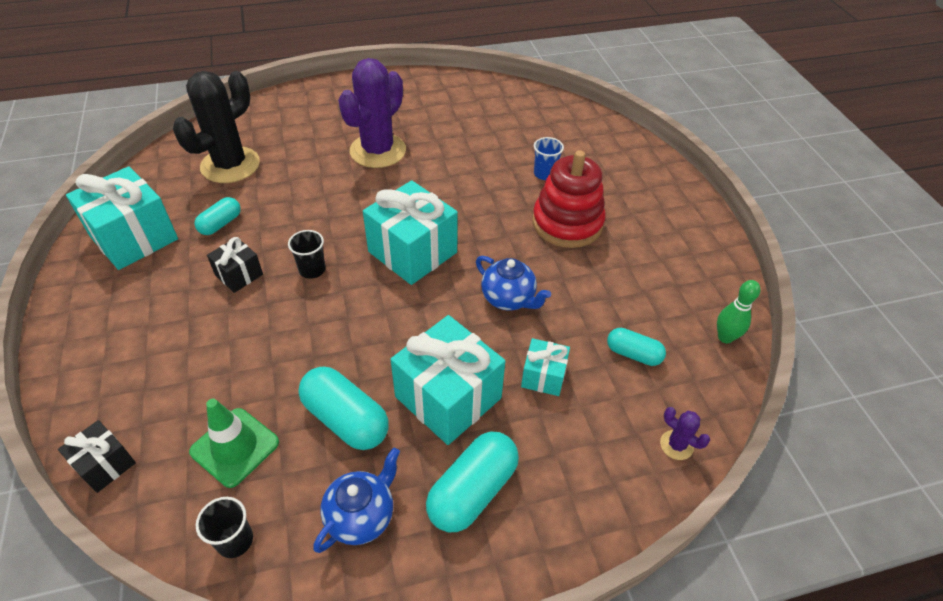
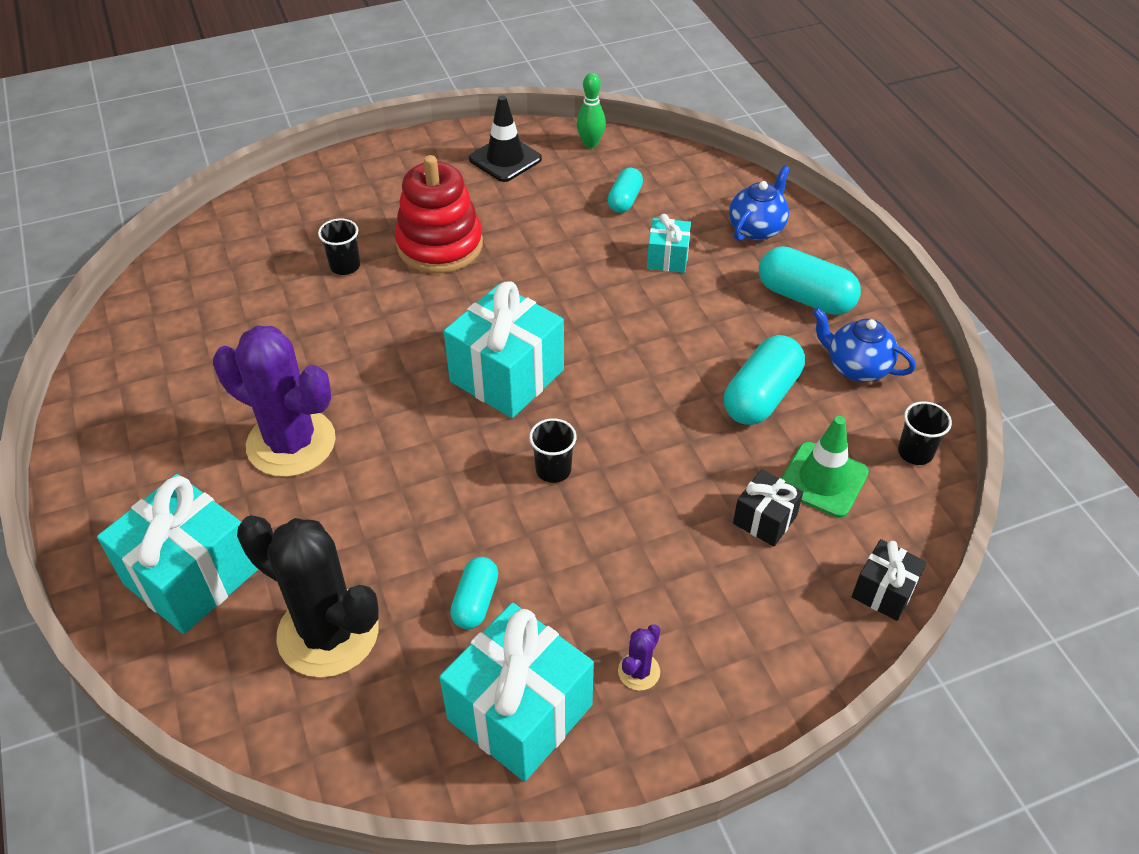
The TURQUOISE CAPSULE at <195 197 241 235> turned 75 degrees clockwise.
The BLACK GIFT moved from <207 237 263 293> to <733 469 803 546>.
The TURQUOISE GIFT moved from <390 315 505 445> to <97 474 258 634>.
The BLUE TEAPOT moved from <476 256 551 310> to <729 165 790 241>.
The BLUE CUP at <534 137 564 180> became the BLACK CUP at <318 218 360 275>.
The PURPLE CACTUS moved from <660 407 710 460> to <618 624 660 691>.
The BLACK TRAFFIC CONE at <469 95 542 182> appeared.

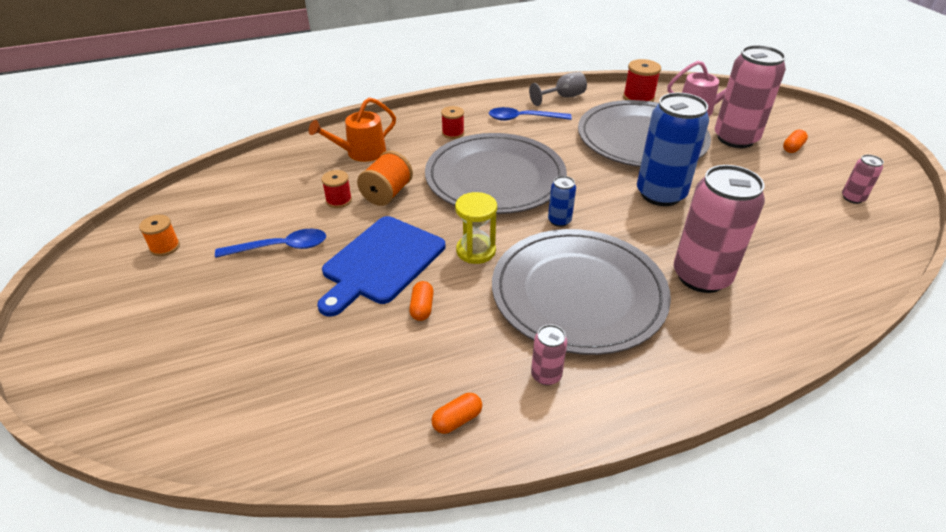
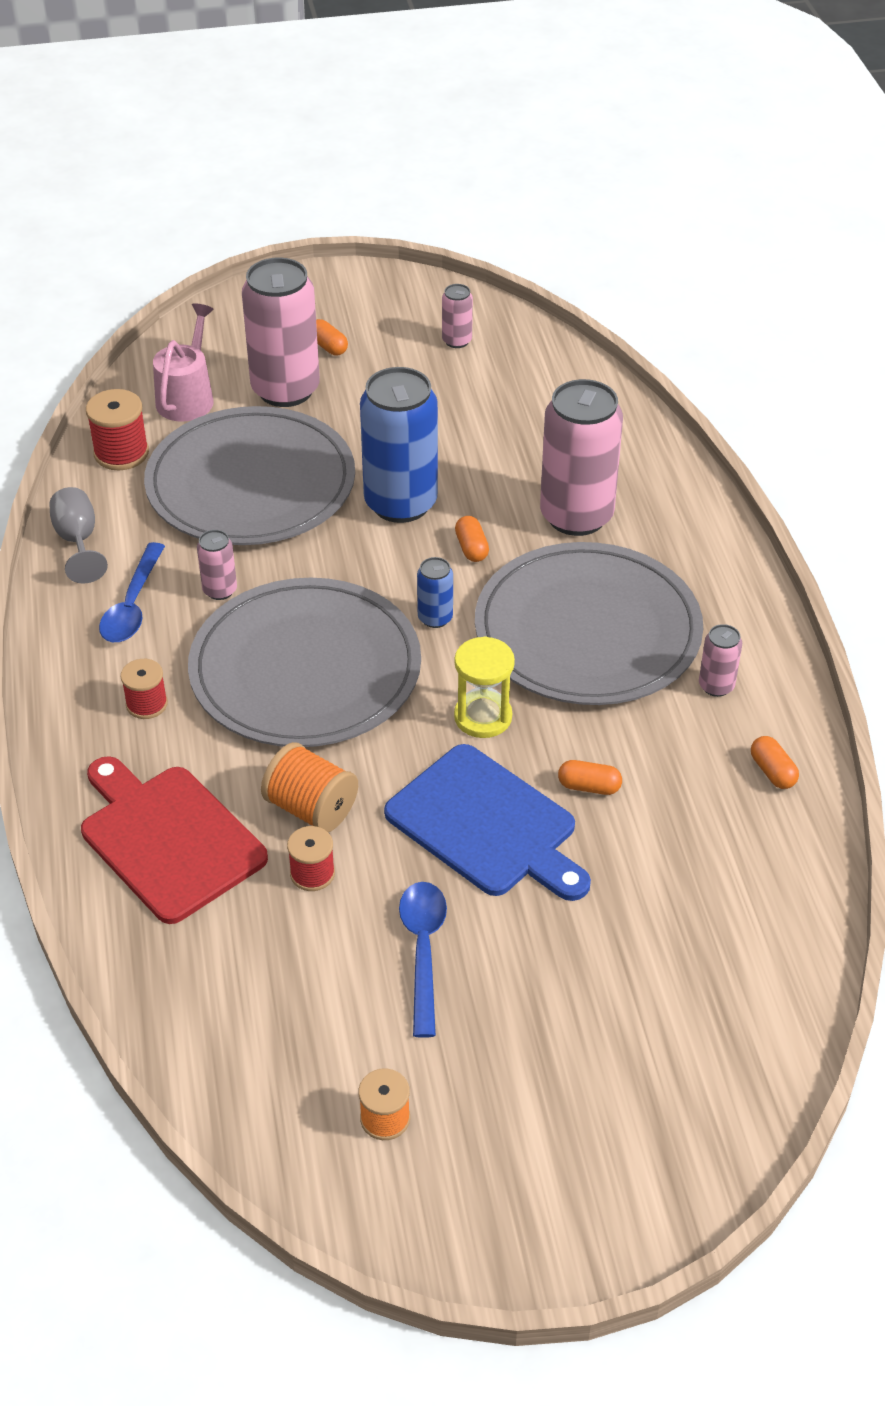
The ORANGE WATERING CAN at <309 97 396 162> was replaced by the RED CUTTING BOARD at <81 756 268 924>.
The PINK CAN at <197 530 237 600> appeared.
The ORANGE CAPSULE at <455 516 489 562> appeared.

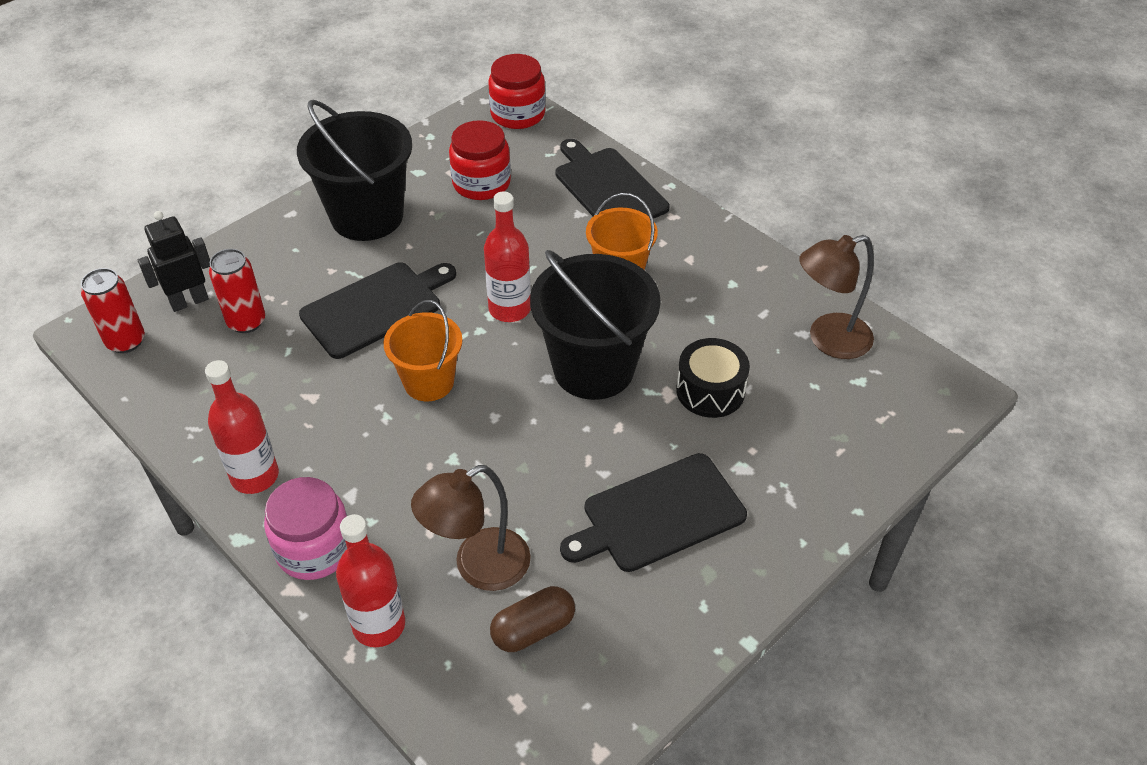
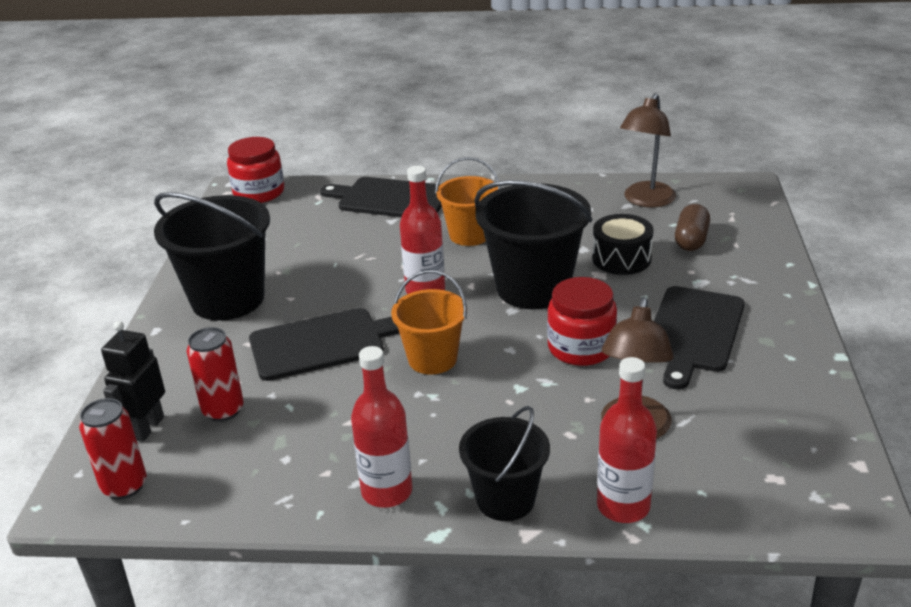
The PINK JAR at <264 477 347 580> was replaced by the BLACK BUCKET at <459 406 550 521>.
The BLACK CUTTING BOARD at <299 262 456 359> turned 60 degrees clockwise.
The RED JAR moved from <449 120 511 200> to <547 277 617 366>.
The BROWN CAPSULE moved from <490 586 575 652> to <675 204 710 251>.

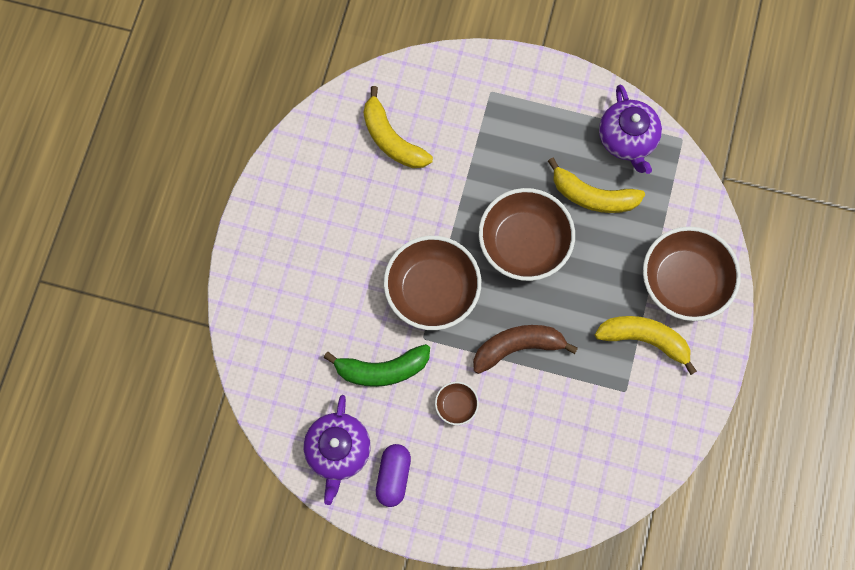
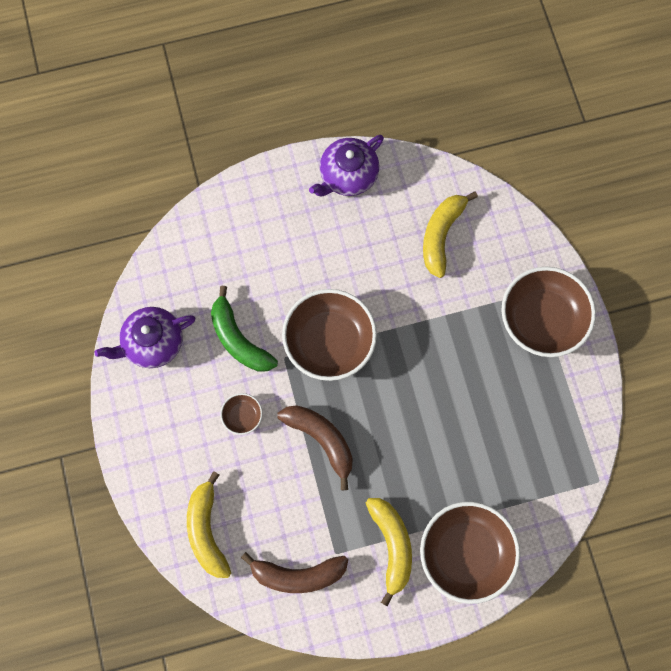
The PURPLE CAPSULE at <376 444 411 507> disappeared.
The BROWN BOWL moved from <479 188 575 281> to <502 266 596 357>.
The YELLOW BANANA moved from <548 157 645 213> to <187 471 231 578>.
The PURPLE TEAPOT moved from <599 84 662 174> to <309 135 384 196>.
The BROWN BANANA at <241 552 348 593> appeared.

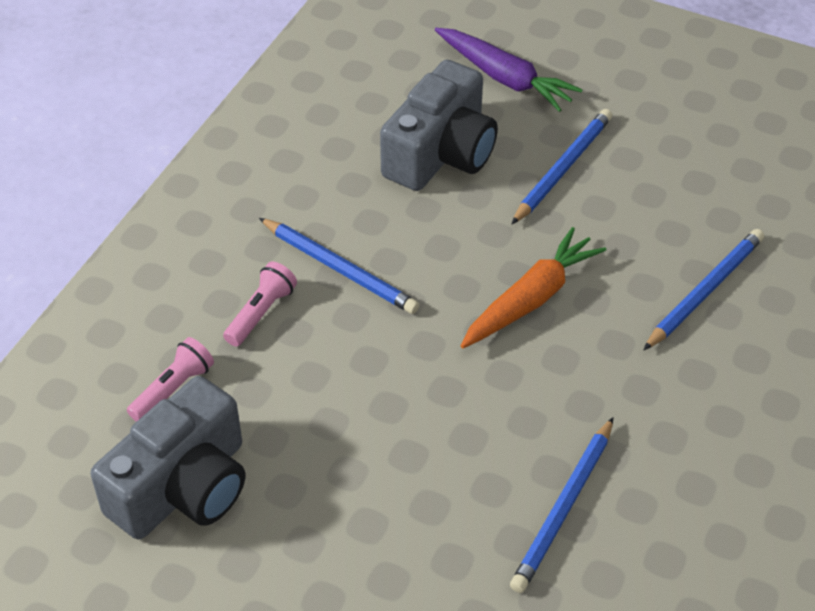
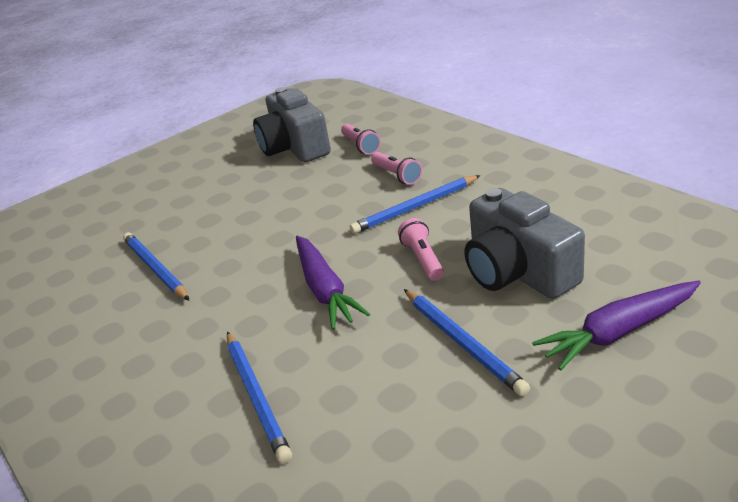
The ORANGE CARROT at <461 227 606 348> became the PURPLE CARROT at <296 236 370 330>.
The PINK FLASHLIGHT at <398 218 444 281> appeared.

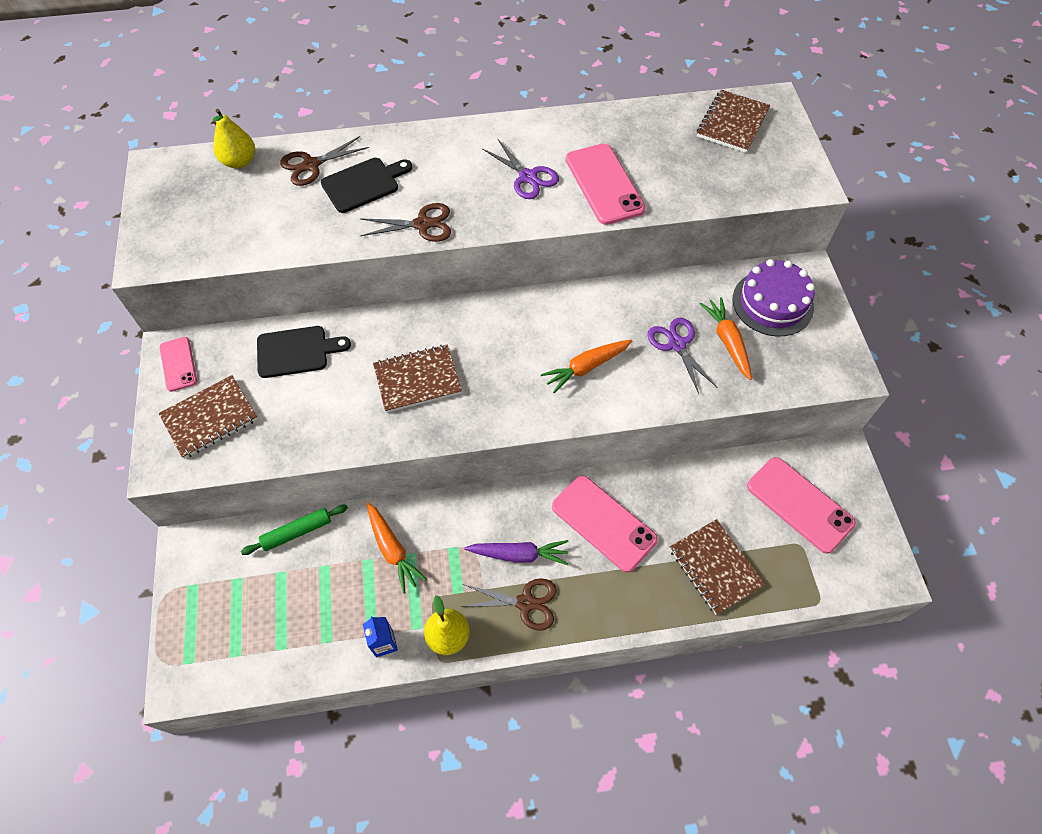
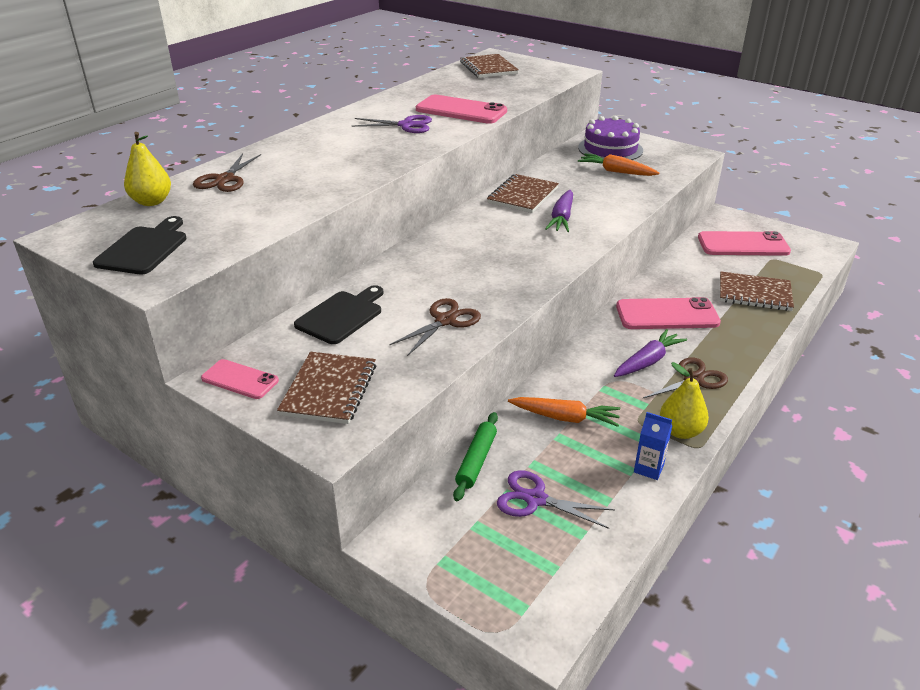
The BLACK CUTTING BOARD moved from <321 158 412 213> to <93 216 187 274>.
The BROWN SCISSORS moved from <360 203 451 242> to <389 298 481 356>.
The BROWN NOTEBOOK moved from <373 345 462 413> to <487 174 559 213>.
The ORANGE CARROT at <541 340 632 394> became the PURPLE CARROT at <545 190 573 232>.
The PURPLE SCISSORS moved from <647 318 718 394> to <497 470 615 529>.

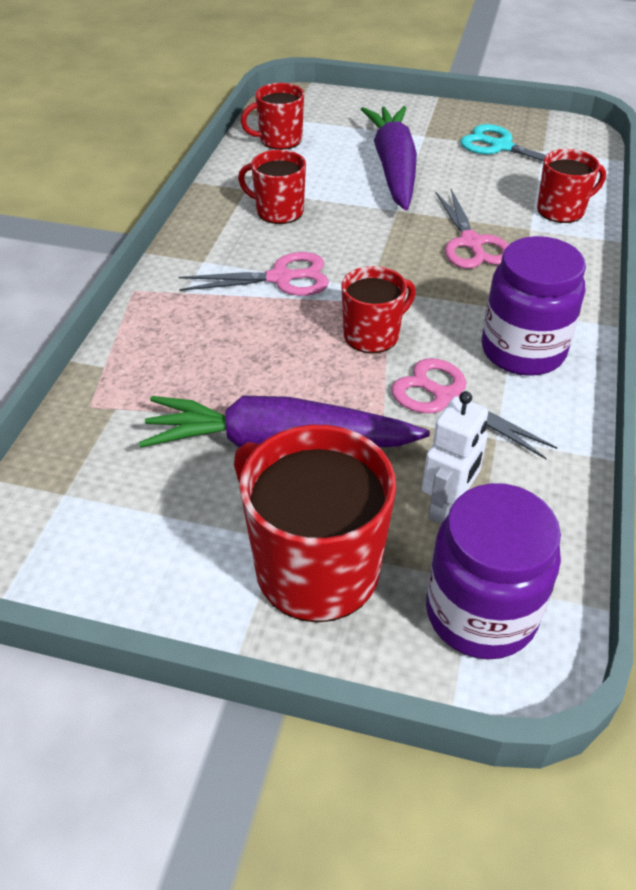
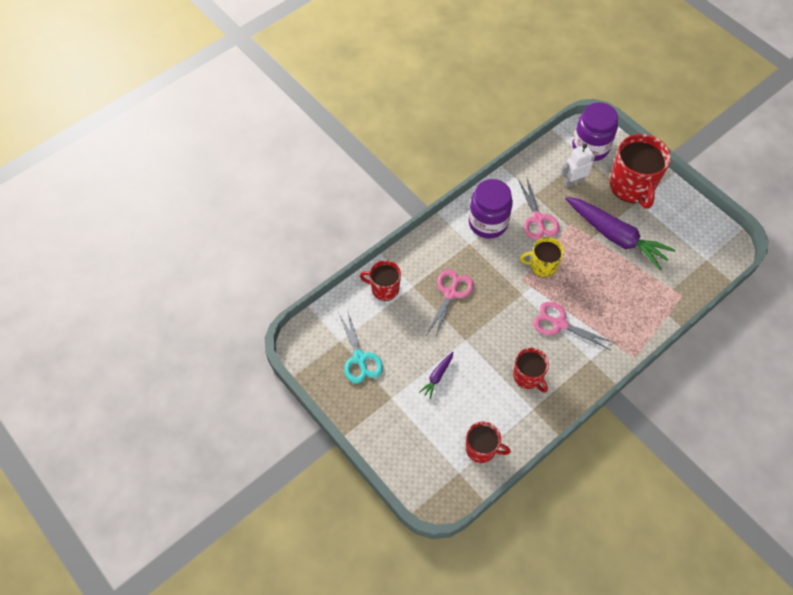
The RED MUG at <341 266 416 353> became the YELLOW MUG at <520 237 564 277>.
The PURPLE CARROT at <361 106 417 210> changed to 0.43 times the size.

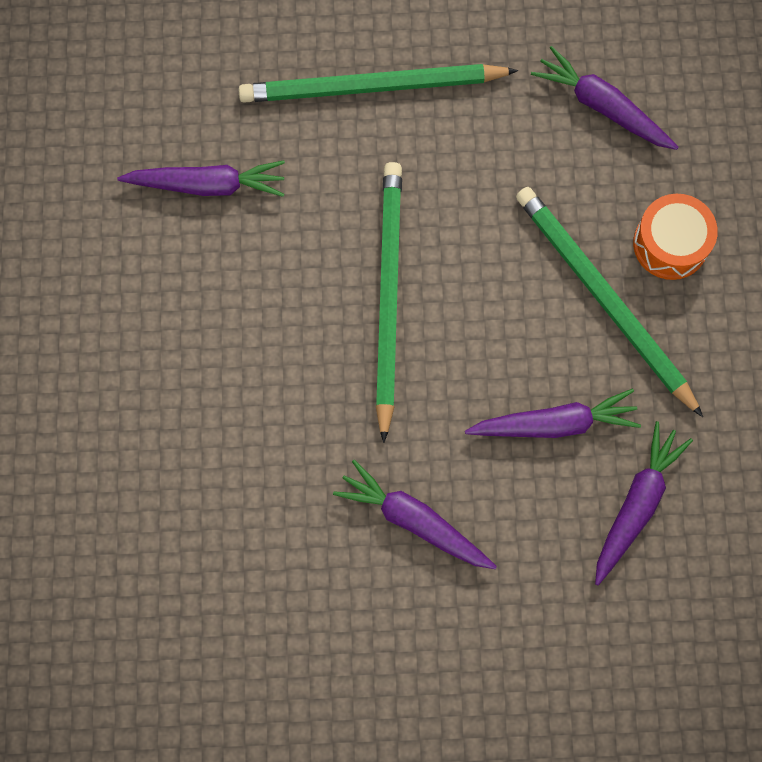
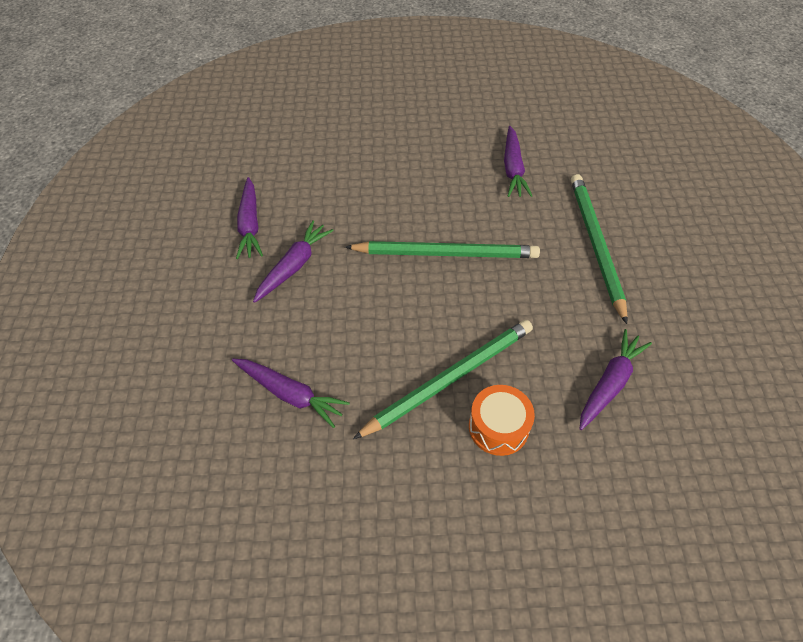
The PURPLE CARROT moved from <465 389 641 438> to <236 177 263 259>.

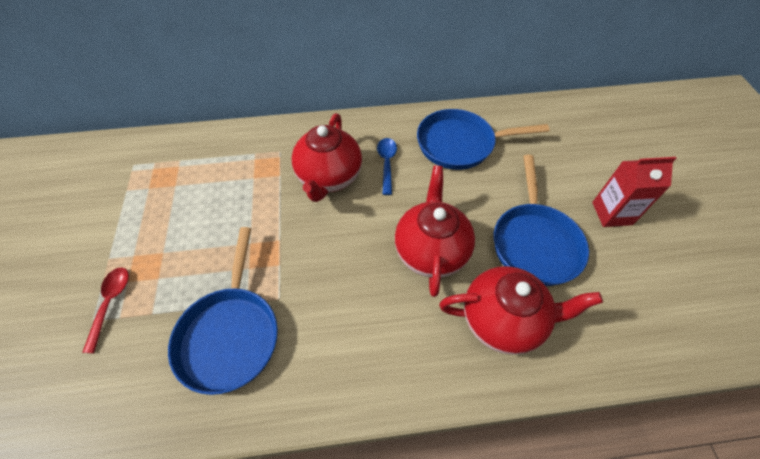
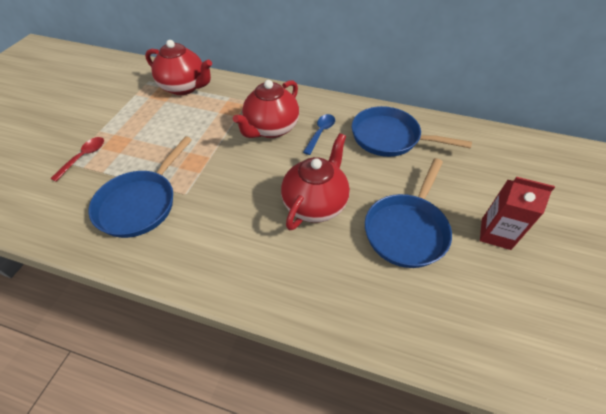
The RED TEAPOT moved from <439 266 603 355> to <145 40 212 95>.

